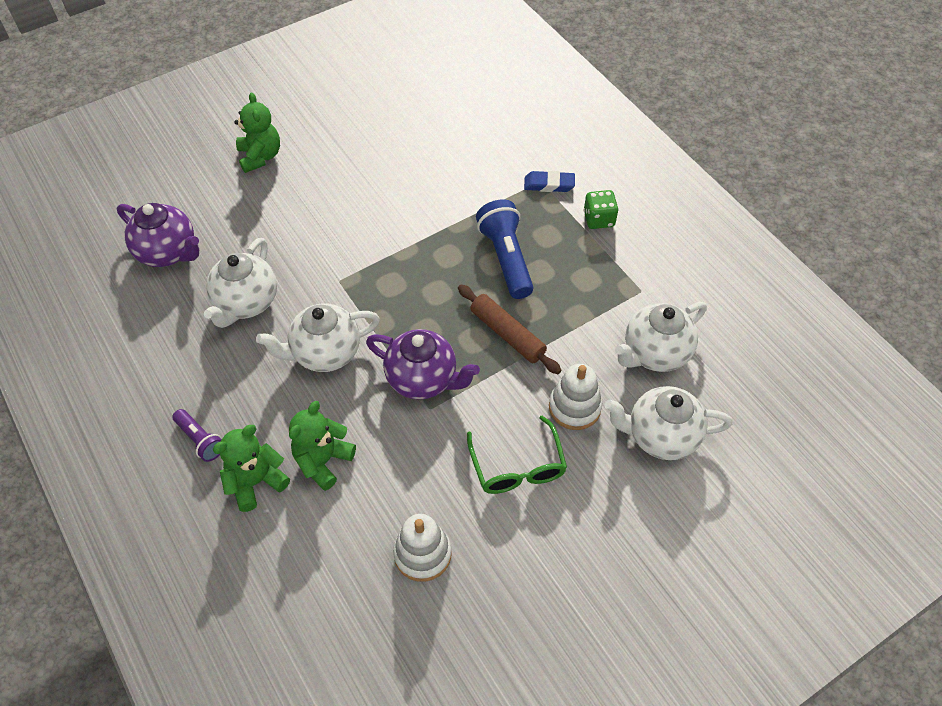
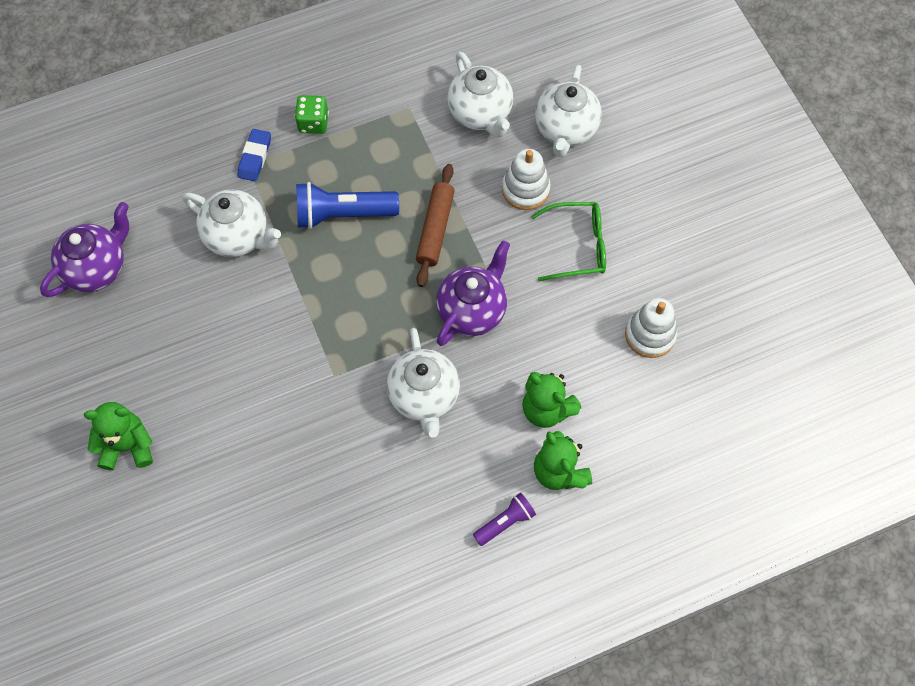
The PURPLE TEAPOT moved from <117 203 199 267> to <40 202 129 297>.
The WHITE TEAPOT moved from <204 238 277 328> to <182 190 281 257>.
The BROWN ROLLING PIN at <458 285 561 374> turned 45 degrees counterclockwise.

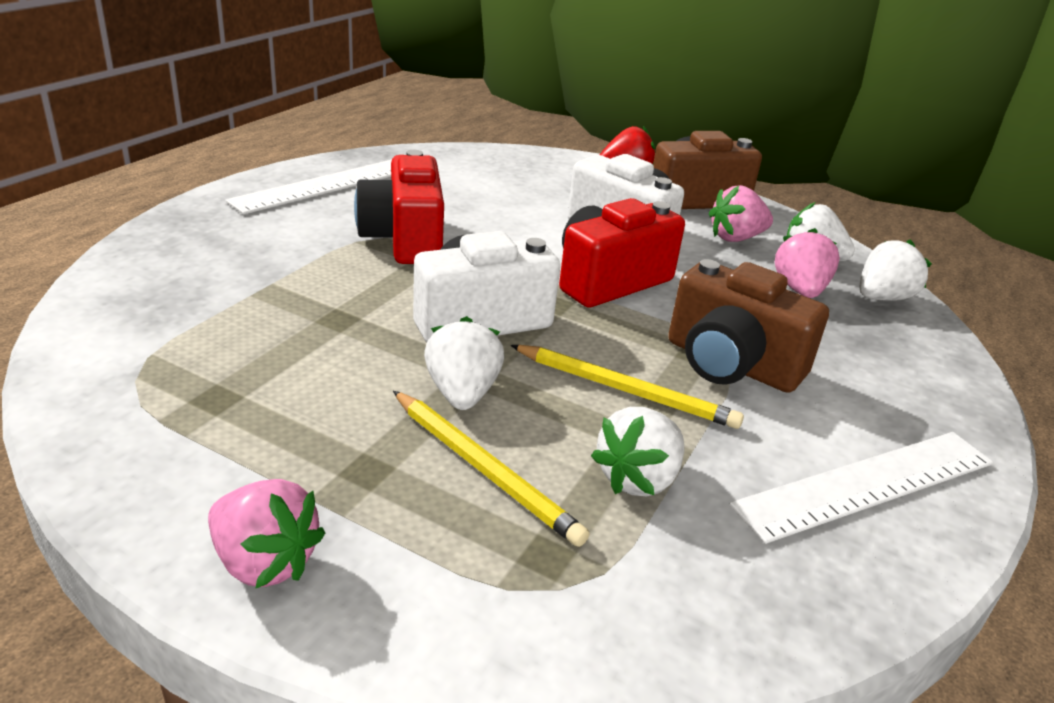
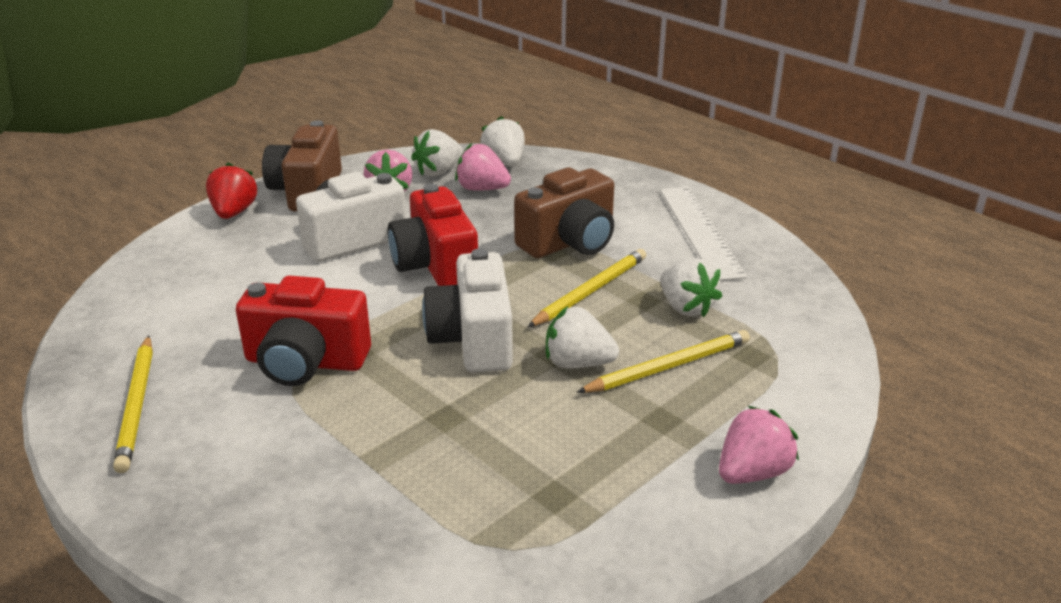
The WHITE RULER at <225 159 392 214> was replaced by the YELLOW PENCIL at <113 335 153 473>.

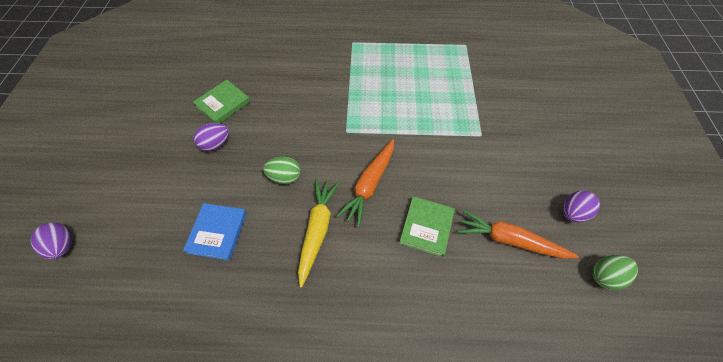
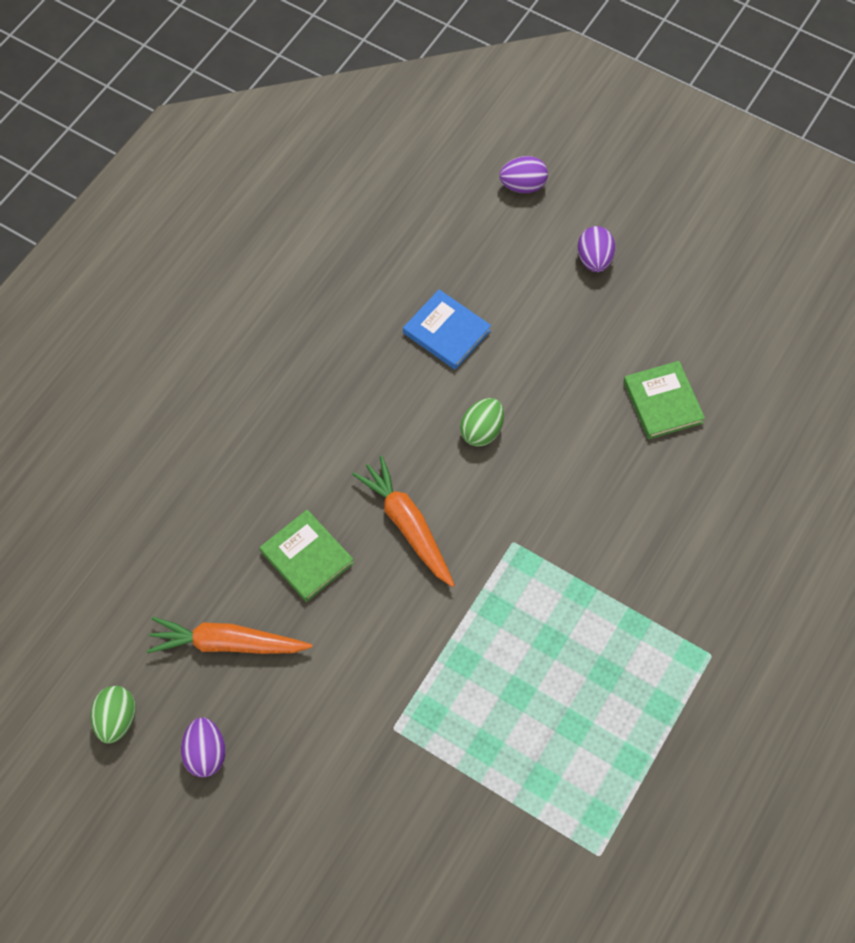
The PURPLE EGG moved from <194 123 229 151> to <578 226 615 272>.
The YELLOW CARROT at <298 178 340 288> disappeared.
The ORANGE CARROT at <457 210 579 259> turned 135 degrees counterclockwise.

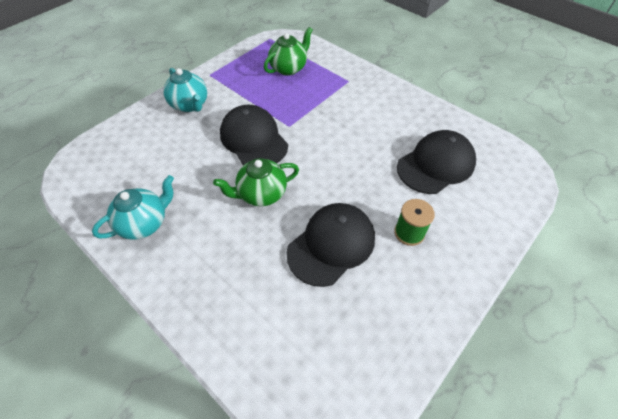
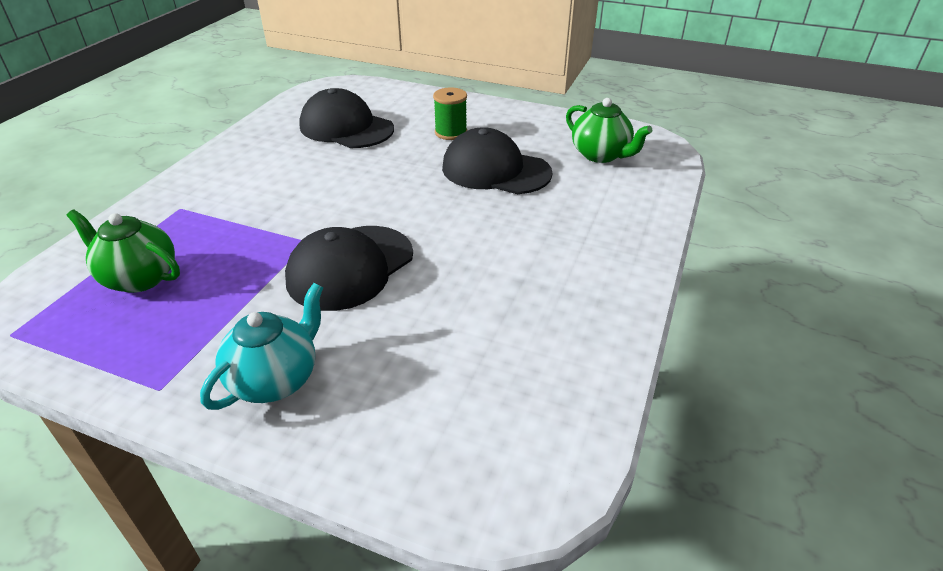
The TURQUOISE TEAPOT at <92 175 174 240> disappeared.
The GREEN TEAPOT moved from <213 158 299 207> to <566 98 653 163>.

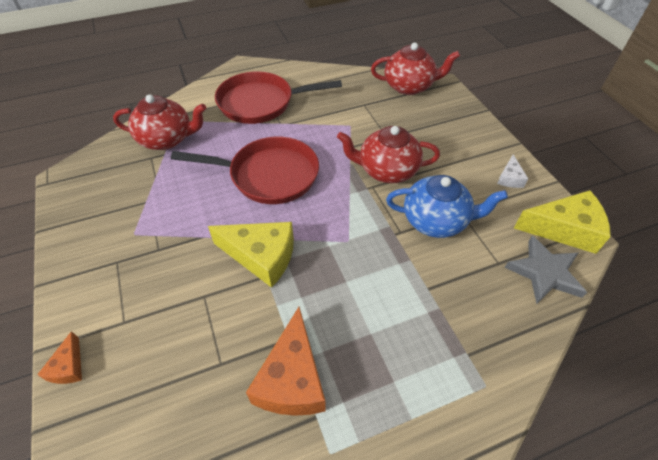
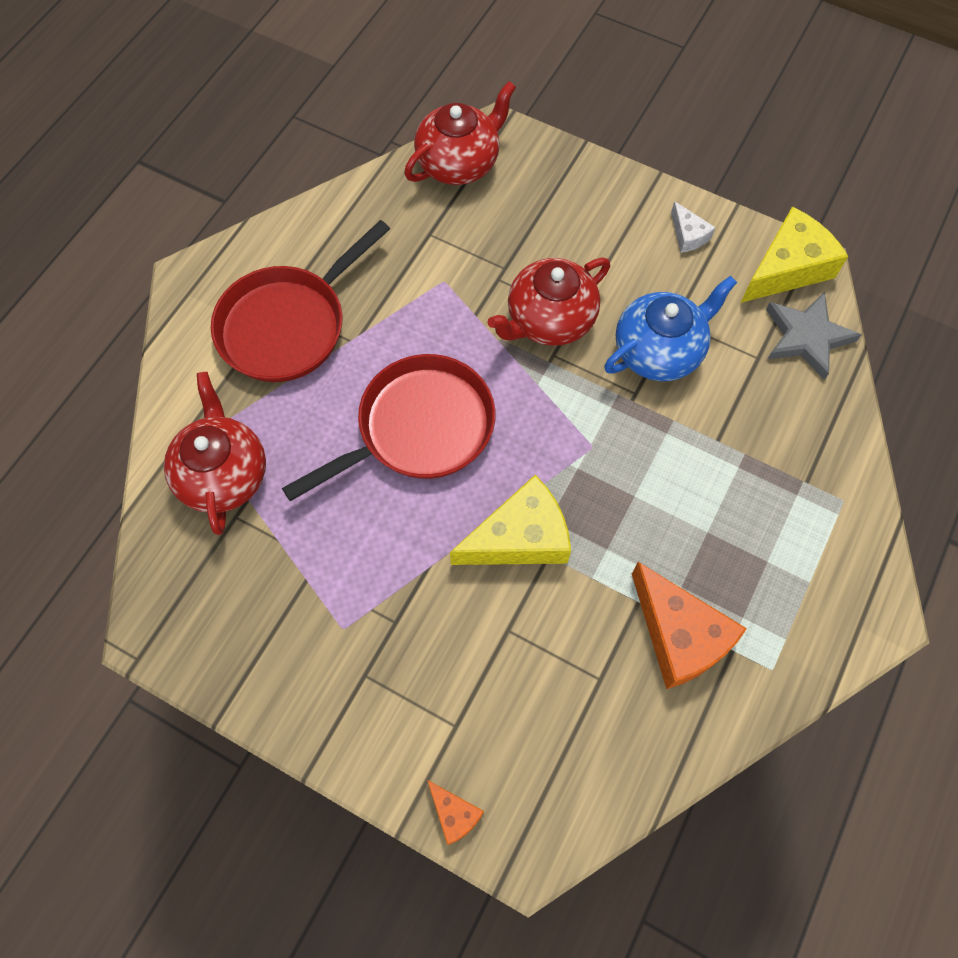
The RED TEAPOT at <113 95 206 150> turned 60 degrees counterclockwise.

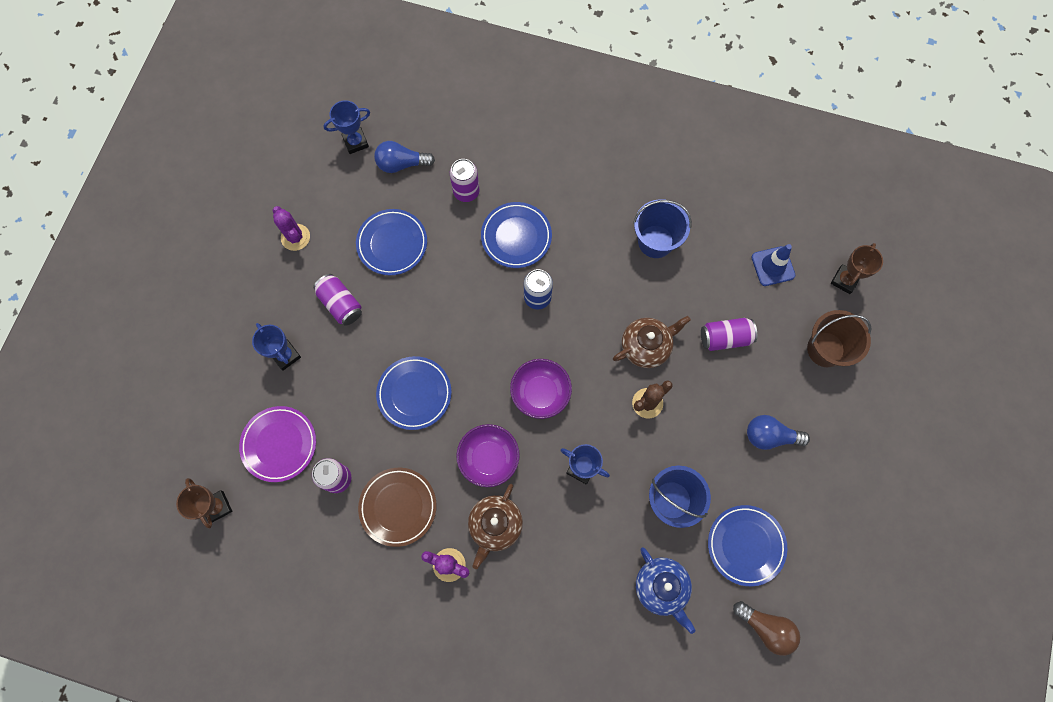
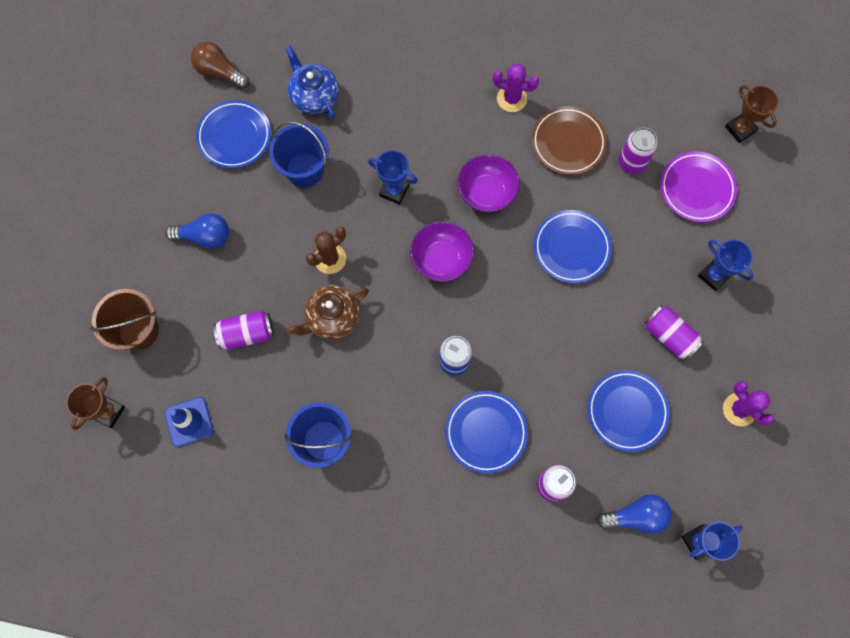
The BROWN TEAPOT at <468 483 523 569> disappeared.

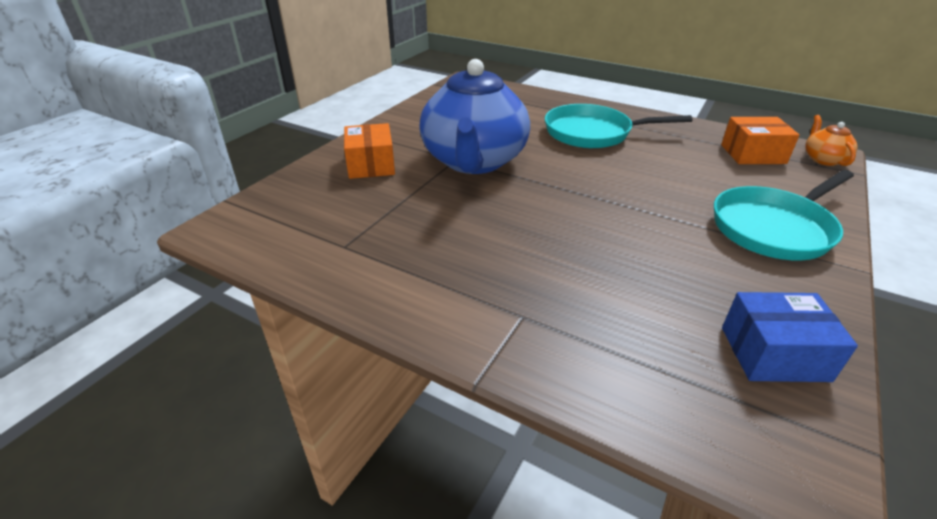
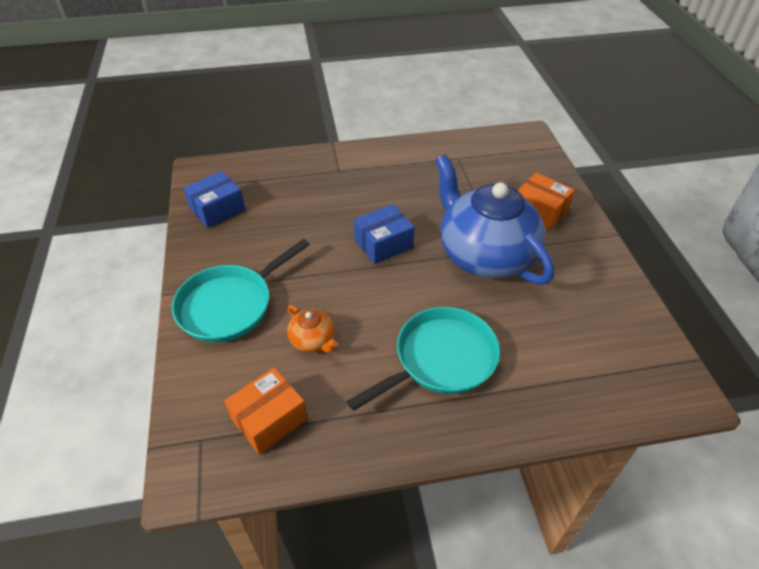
The TURQUOISE PAN at <714 170 854 261> turned 150 degrees counterclockwise.
The ORANGE TEAPOT moved from <805 115 858 166> to <287 305 337 353>.
The BLUE BOX at <354 204 414 264> appeared.

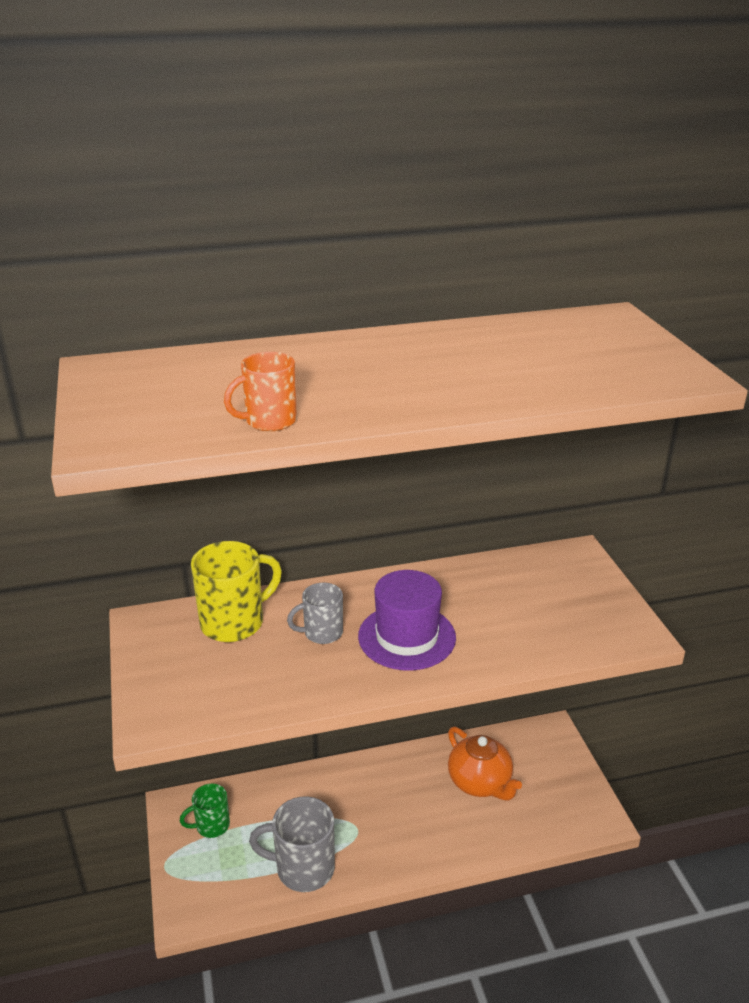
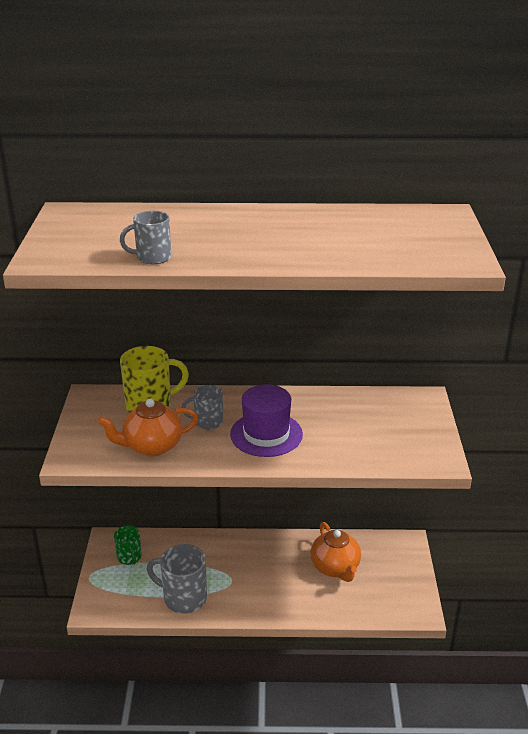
The GREEN MUG at <180 783 230 838> turned 105 degrees counterclockwise.
The ORANGE MUG at <224 352 297 431> became the GREY MUG at <120 211 171 264>.
The ORANGE TEAPOT at <97 399 198 456> appeared.

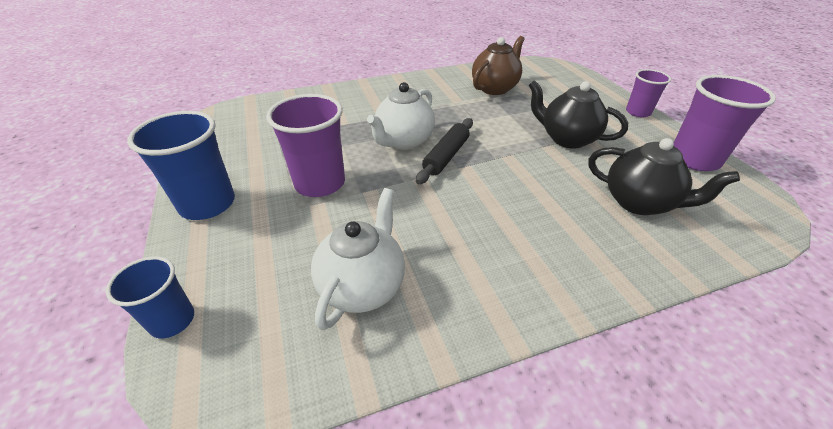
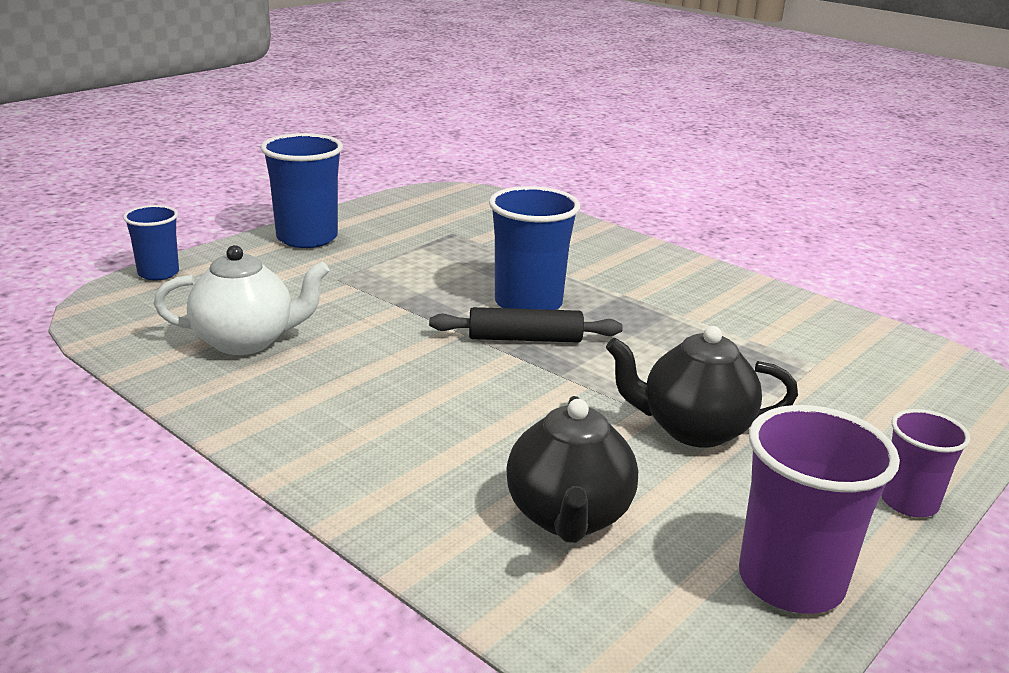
The PURPLE CUP at <266 94 345 197> disappeared.
The WHITE TEAPOT at <367 82 435 150> was replaced by the BLUE CUP at <489 186 580 310>.
The BROWN TEAPOT at <472 36 525 95> disappeared.
The BLACK TEAPOT at <529 80 628 149> turned 90 degrees counterclockwise.

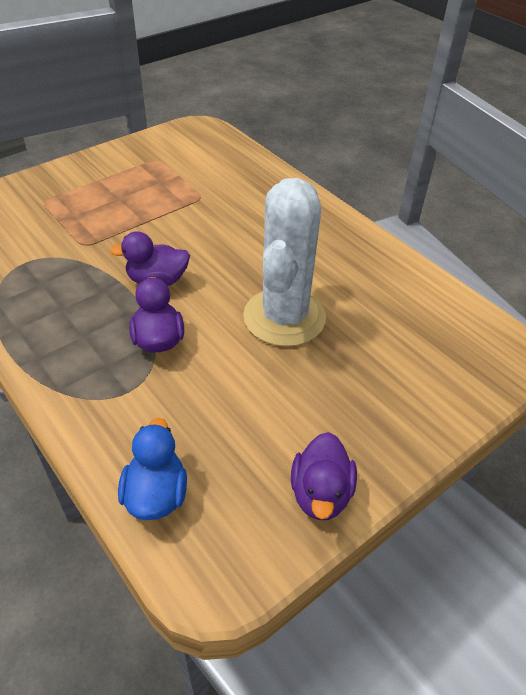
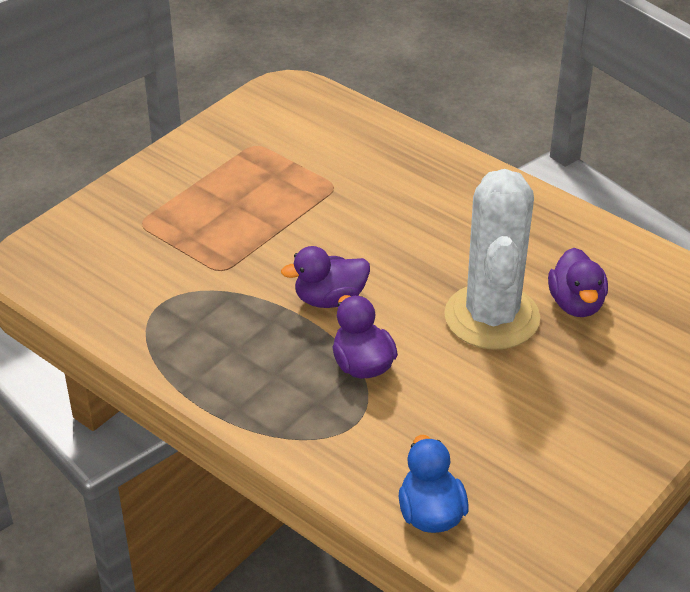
The PURPLE DUCK moved from <291 432 357 520> to <548 248 608 317>.

